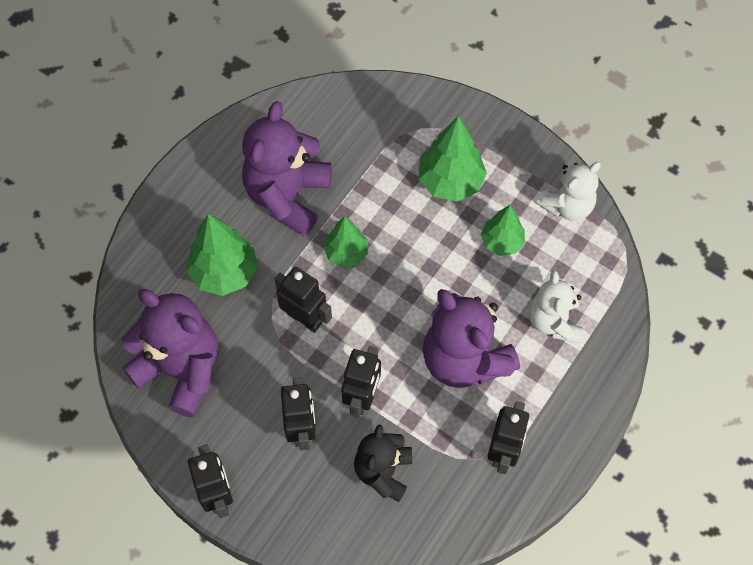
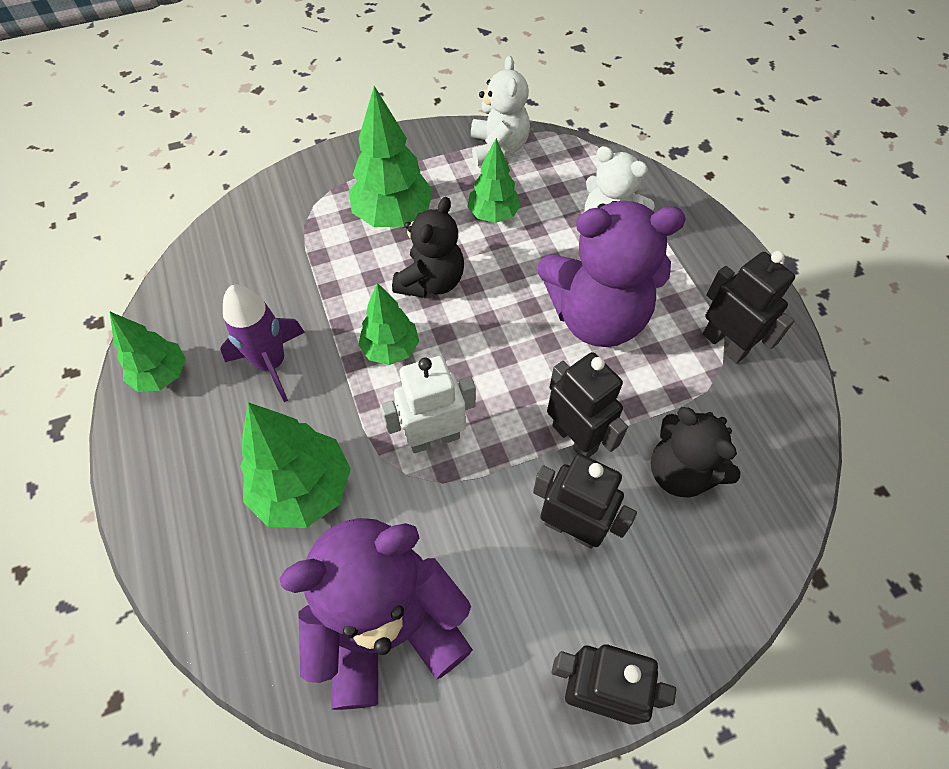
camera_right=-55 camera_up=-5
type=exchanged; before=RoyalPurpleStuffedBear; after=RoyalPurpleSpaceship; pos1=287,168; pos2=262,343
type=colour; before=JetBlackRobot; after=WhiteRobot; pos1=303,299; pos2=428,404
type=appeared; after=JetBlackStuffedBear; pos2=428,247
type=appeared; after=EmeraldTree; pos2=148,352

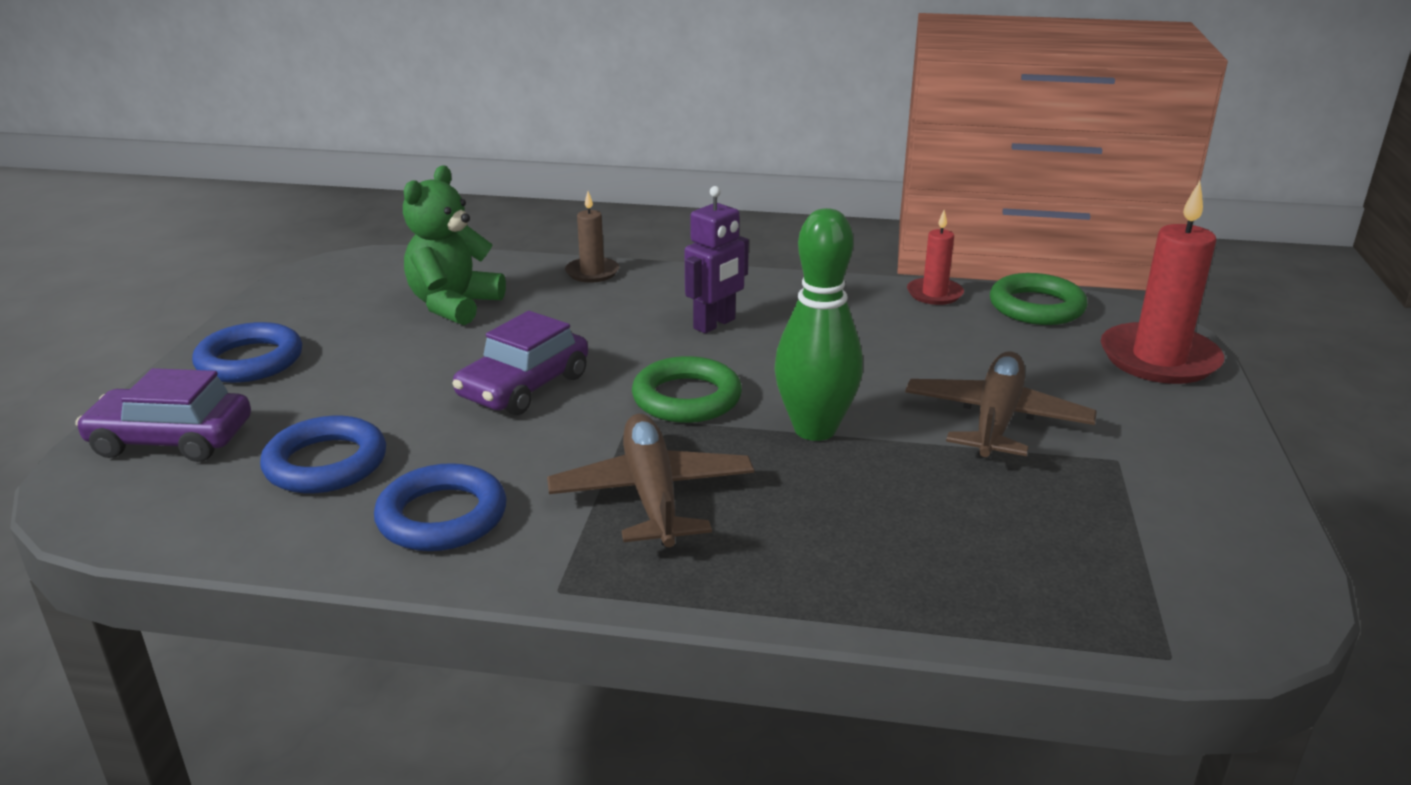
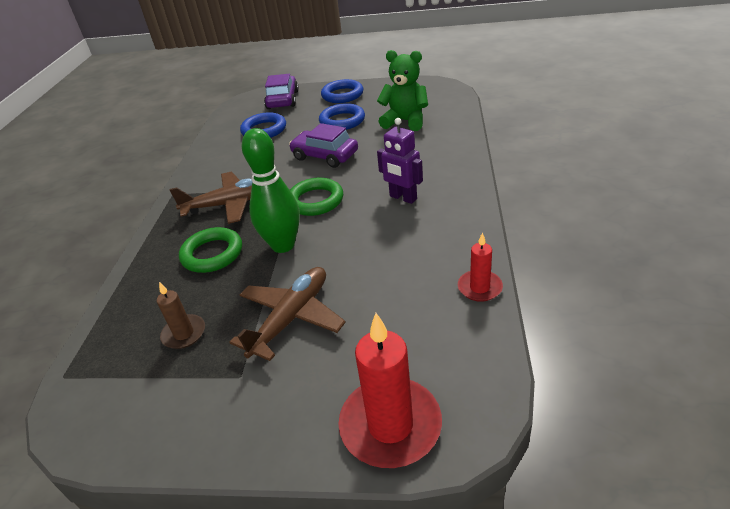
camera_right=90 camera_up=10
type=relocated; before=RussetWaxCandle; pos1=592,237; pos2=181,315
type=relocated; before=EmeraldRing; pos1=1039,299; pos2=210,250
type=spun; before=RussetPlane; pos1=1001,405; pos2=287,314; turn=-75
type=relocated; before=BlueRing; pos1=440,507; pos2=342,116

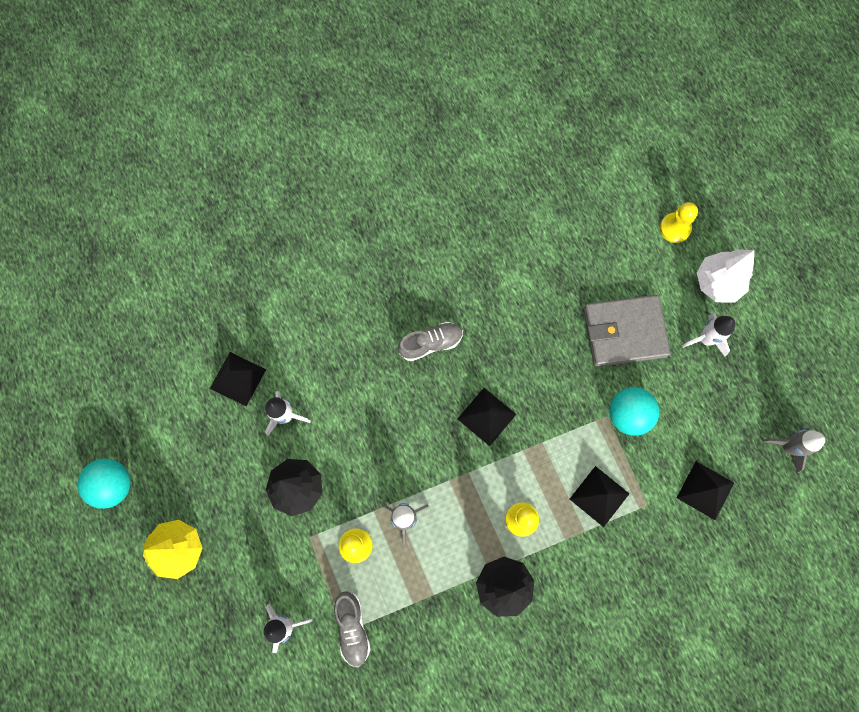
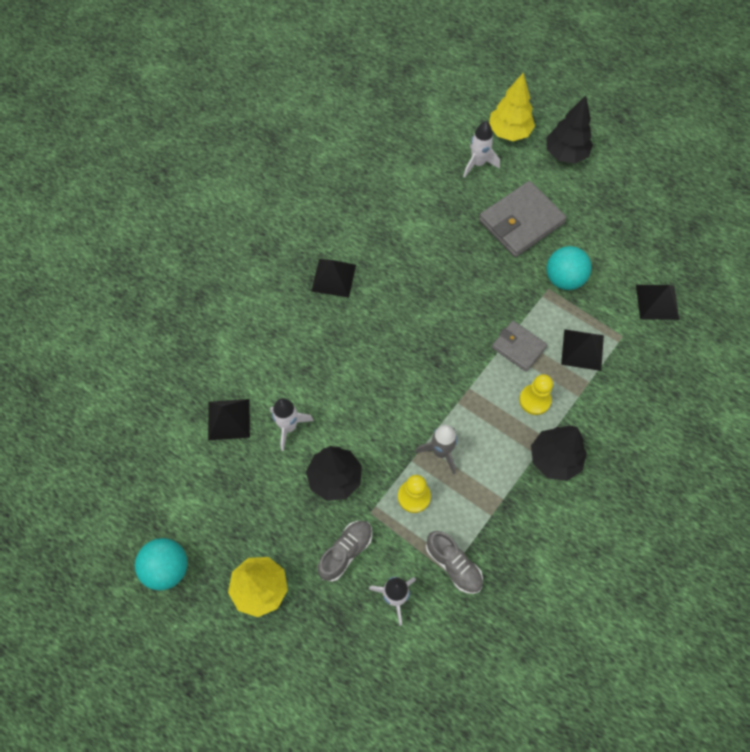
camera_right=-30 camera_up=-10
type=exchanged; before=BrightYellowChessPawn; after=BrightYellowTree; pos1=679,222; pos2=512,107
type=colour; before=WhiteTree; after=JetBlackTree; pos1=725,276; pos2=569,130
type=relocated; before=WhiteSpaceship; pos1=708,335; pos2=481,149
type=relocated; before=GreyShoe; pos1=430,341; pos2=345,551
type=relocated; before=JetBlackPyramid; pos1=487,417; pos2=333,278
type=missing; before=GreySpaceship; pos1=793,450
type=appeared; after=GreyWallet; pos2=519,346

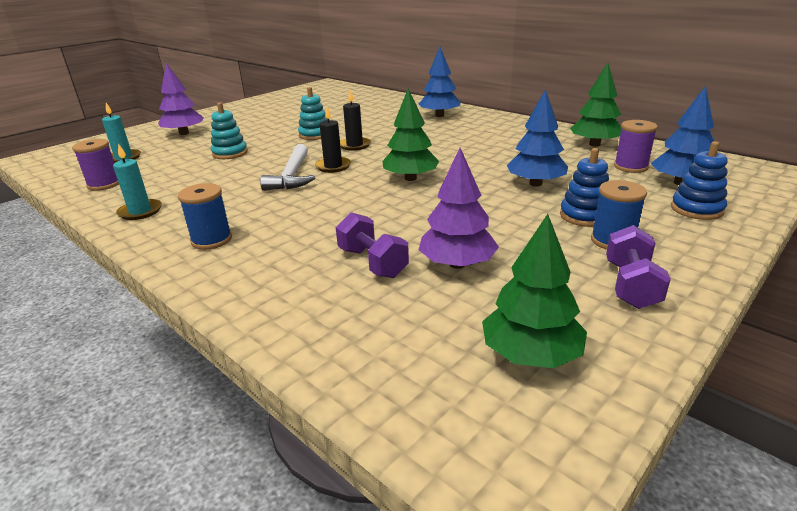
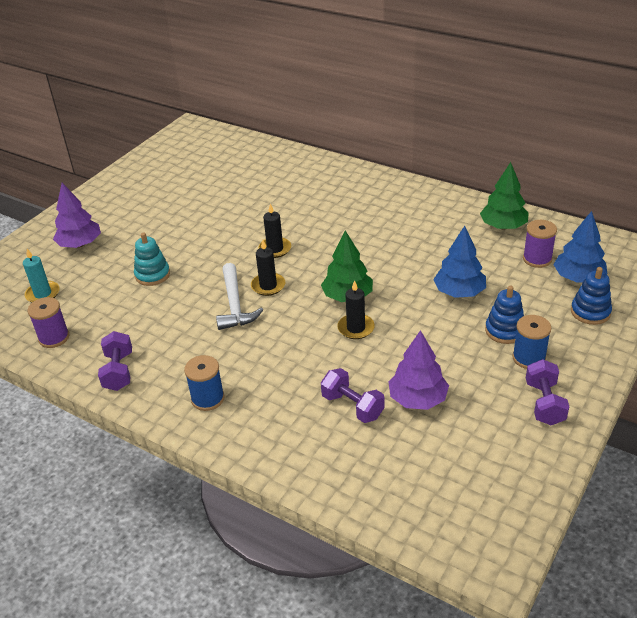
camera_right=-10 camera_up=10
type=missing; before=BlueTree; pos1=439,82
type=missing; before=AquaStackingToy; pos1=313,113
type=exchanged; before=AquaWaxCandle; after=RoyalPurpleFreeWeight; pos1=137,182; pos2=115,361
type=missing; before=EmeraldTree; pos1=534,291
type=appeared; after=JetBlackWaxCandle; pos2=356,309

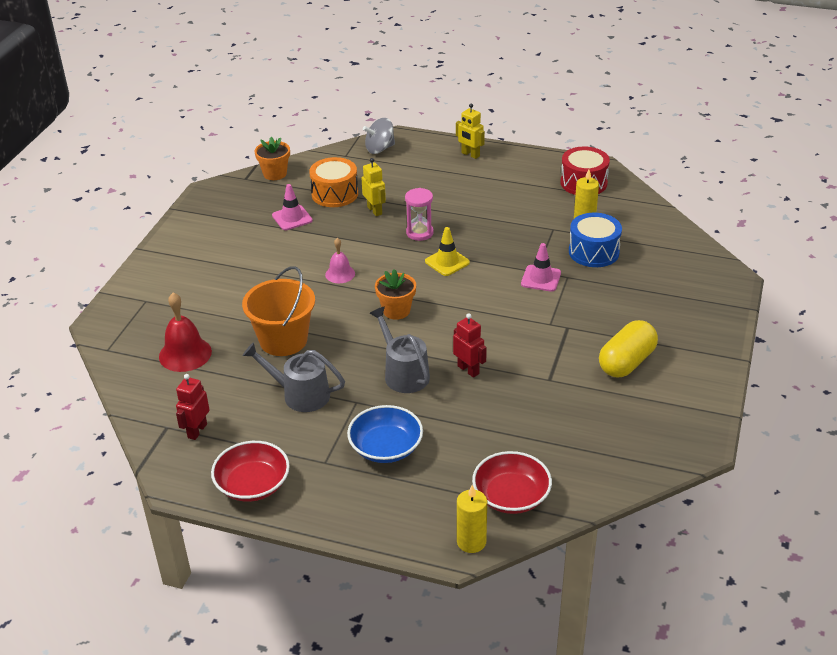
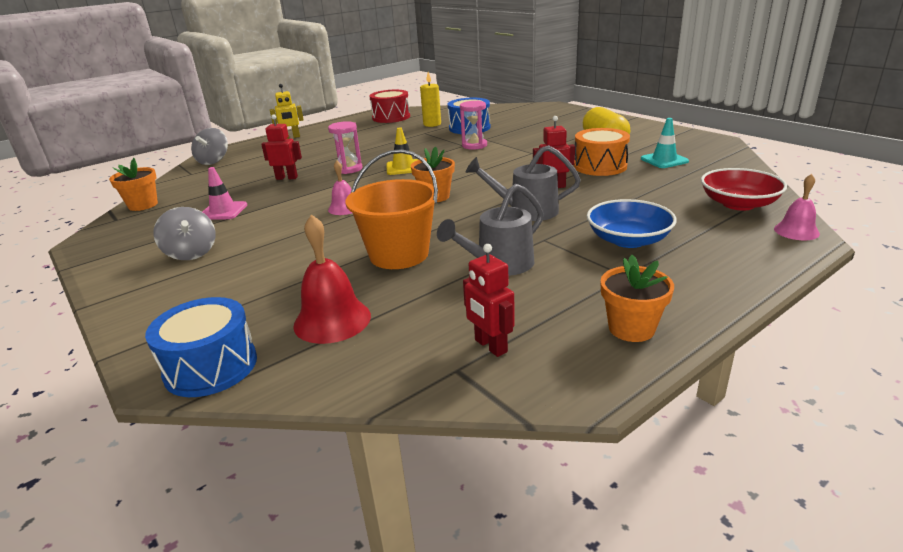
camera_right=-55 camera_up=-10
type=relocated; before=BrightOrangeDrum; pos1=333,182; pos2=602,152
type=colour; before=BrightYellowRobot; after=CrimsonRobot; pos1=373,187; pos2=281,147
type=exchanged; before=PinkRoadCone; after=PinkHourglass; pos1=541,267; pos2=473,125
type=exchanged; before=CrimsonDeepDish; after=BrightOrangeFlowerPot; pos1=250,471; pos2=637,298
type=exchanged; before=BrightYellowWaxCandle; after=PinkHandBell; pos1=472,519; pos2=797,207
type=appeared; after=AquaRoadCone; pos2=665,143
type=appeared; after=GreySpinningTop; pos2=184,233
type=appeared; after=BlueDrum; pos2=201,347

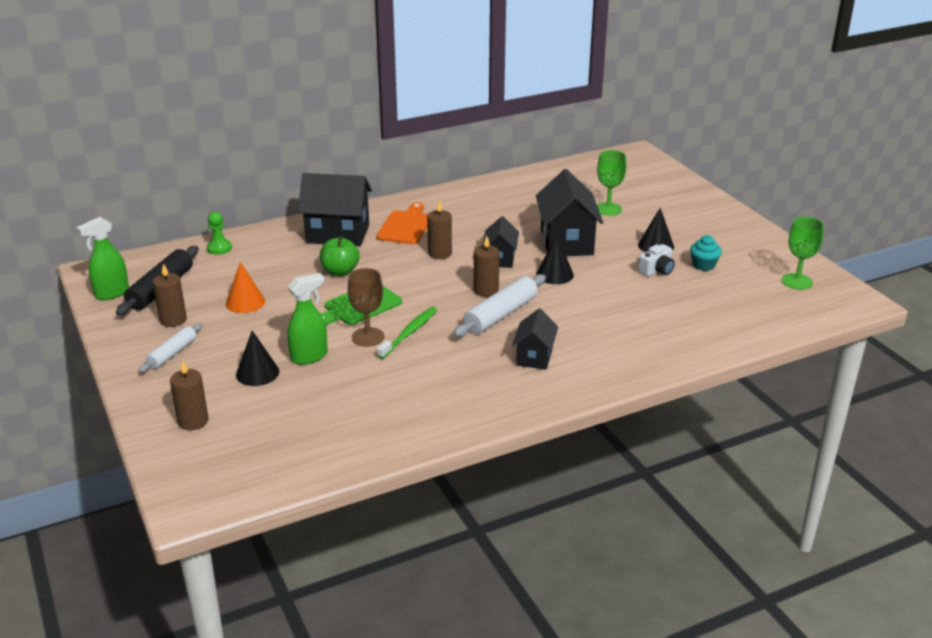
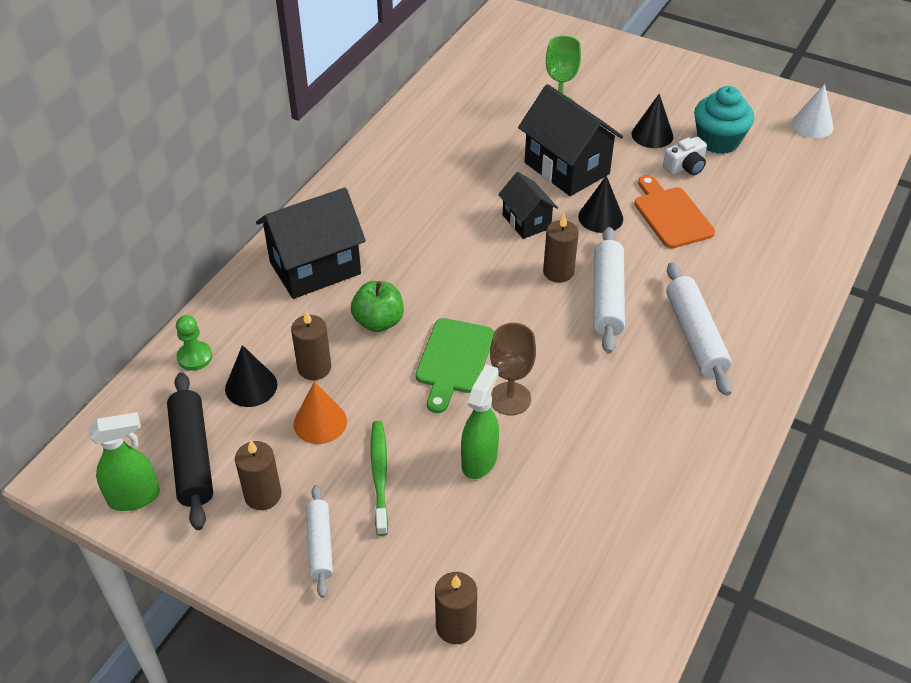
camera_right=-35 camera_up=15
type=relocated; before=RussetWaxCandle; pos1=439,230; pos2=311,345
type=relocated; before=BrightOrangeCuttingBoard; pos1=402,223; pos2=674,212
type=spun; before=EmeraldSprayCleaner; pos1=102,258; pos2=124,461; turn=-120
type=exchanged; before=EmeraldWineGlass; after=WhiteSolidCone; pos1=803,253; pos2=812,111
type=size; before=AquaMuffin; pos1=706,253; pos2=724,120; scale=1.66
type=spun; before=WhiteCompactCamera; pos1=656,260; pos2=685,156; turn=45
type=relocated; before=EmeraldToothBrush; pos1=407,333; pos2=379,478
type=exchanged; before=JetBlackHouse; after=WhiteRollingPin; pos1=535,339; pos2=699,329
type=relocated; before=JetBlackSolidCone; pos1=257,358; pos2=251,376

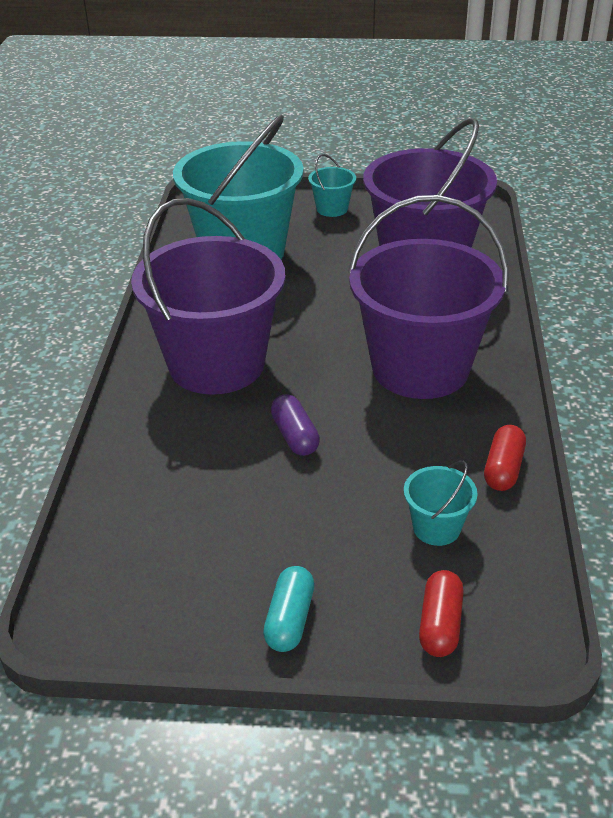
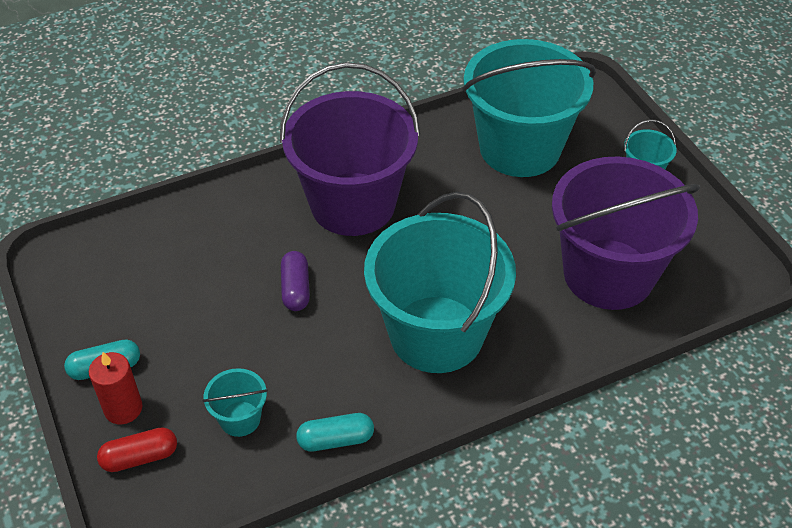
camera_right=60 camera_up=10
type=colour; before=RoyalPurplePail; after=AquaPail; pos1=428,297; pos2=440,282
type=spun; before=RoyalPurplePillShape; pos1=295,425; pos2=295,281; turn=-45
type=colour; before=CrimsonPillShape; after=AquaPillShape; pos1=505,458; pos2=335,432
type=appeared; after=CrimsonWaxCandle; pos2=116,388

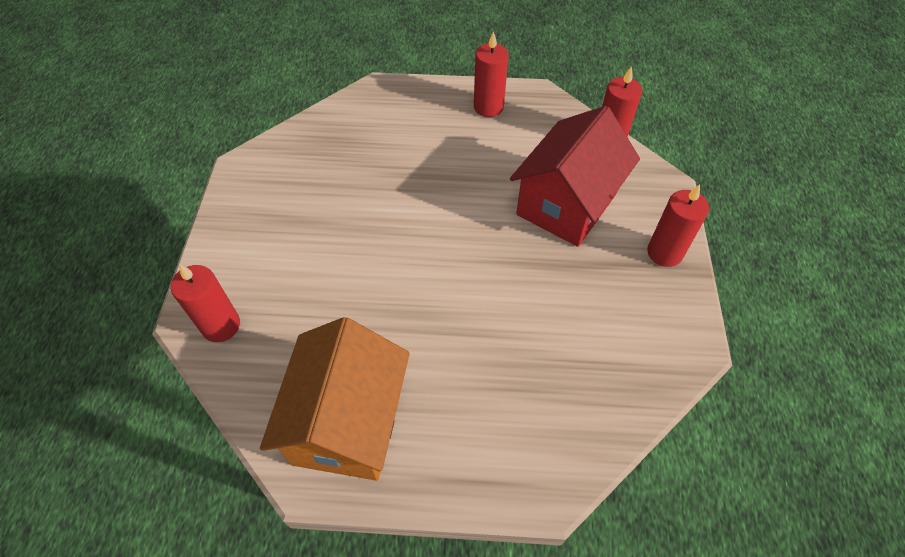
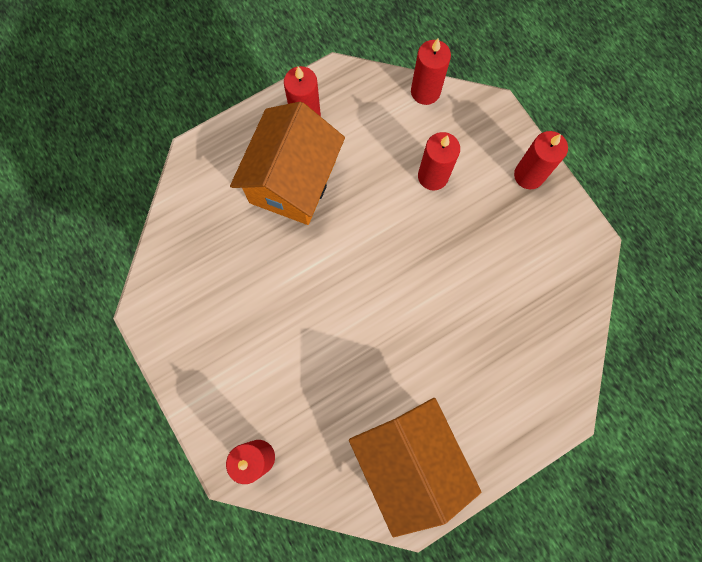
camera_right=-35 camera_up=20
type=exchanged; before=CrimsonHouse; after=CrimsonWaxCandle; pos1=575,176; pos2=439,161
type=appeared; after=BrightOrangeHouse; pos2=287,163

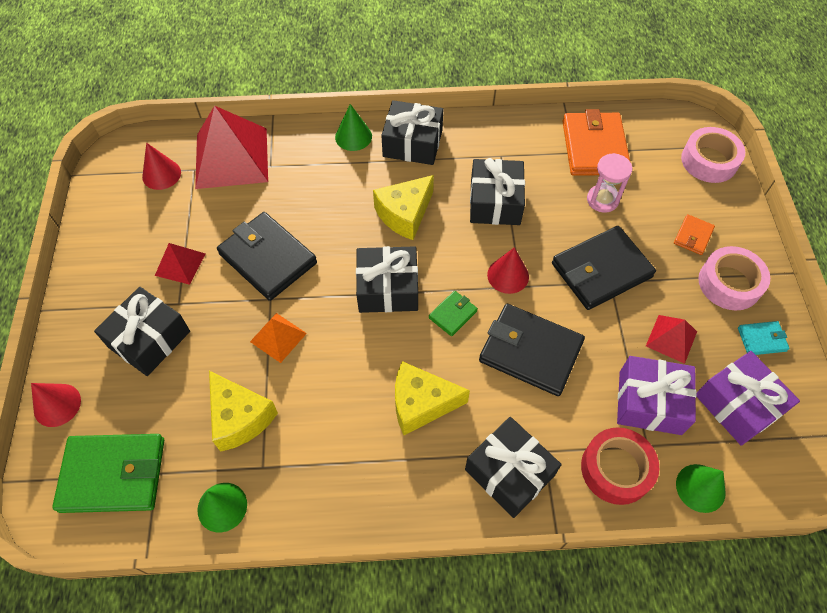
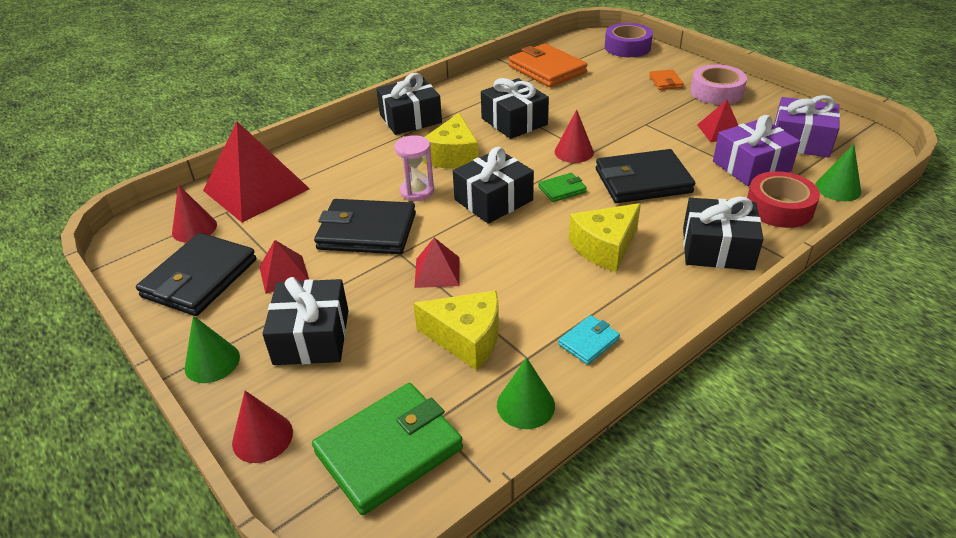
camera_right=-35 camera_up=-20
type=relocated; before=EmeraldSolidCone; pos1=353,127; pos2=212,349
type=colour; before=PinkRollOfTape; after=RoyalPurpleRollOfTape; pos1=713,155; pos2=629,40
type=relocated; before=PinkHourglass; pos1=609,183; pos2=414,168
type=relocated; before=JetBlackWallet; pos1=604,268; pos2=196,274
type=spun; before=EmeraldWallet; pos1=453,313; pos2=562,187; turn=60
type=colour; before=BrightOrangePyramid; after=CrimsonPyramid; pos1=278,338; pos2=437,263
type=relocated; before=AquaWallet; pos1=764,338; pos2=589,340

